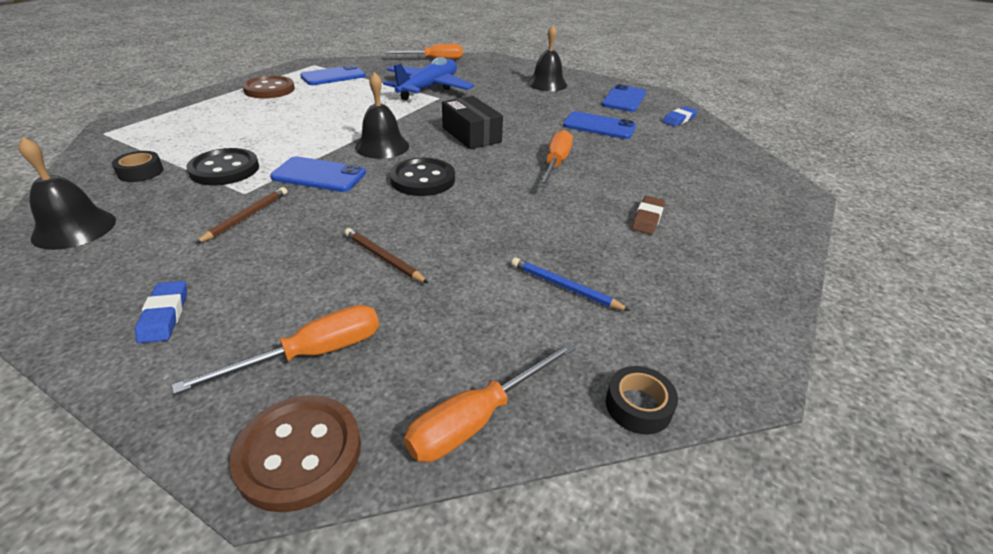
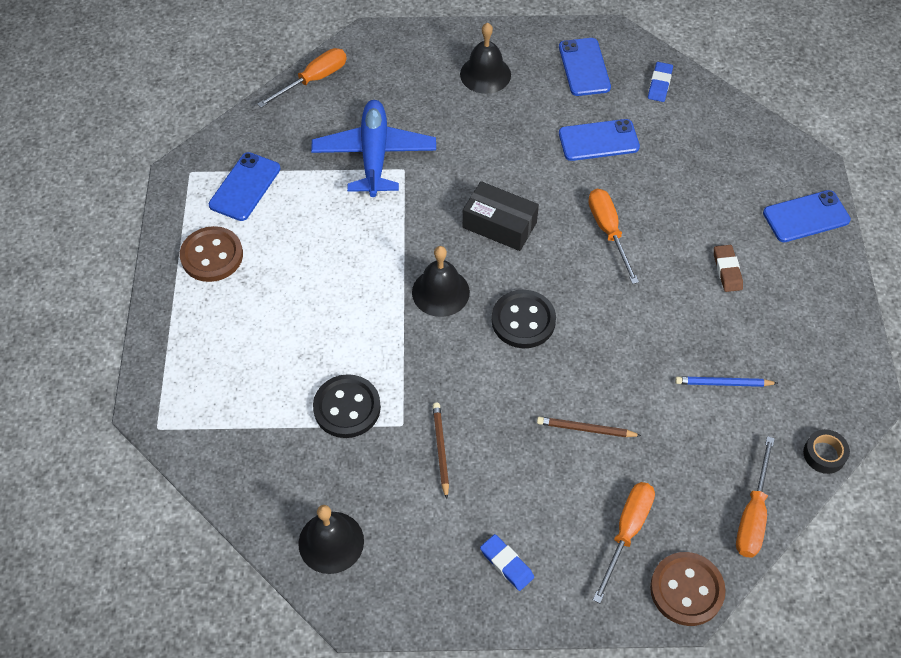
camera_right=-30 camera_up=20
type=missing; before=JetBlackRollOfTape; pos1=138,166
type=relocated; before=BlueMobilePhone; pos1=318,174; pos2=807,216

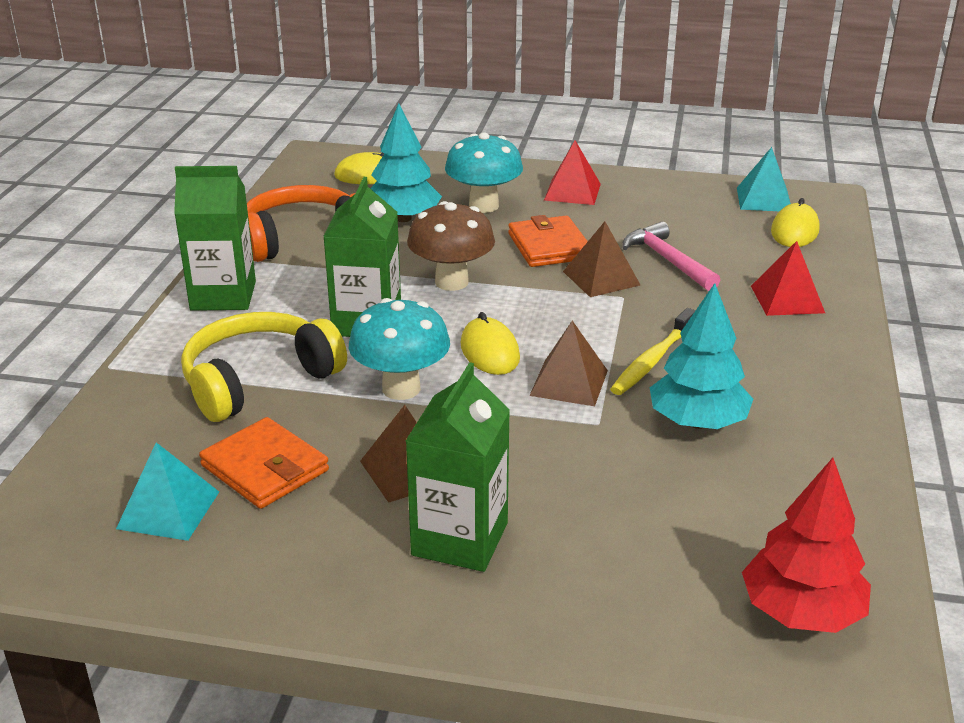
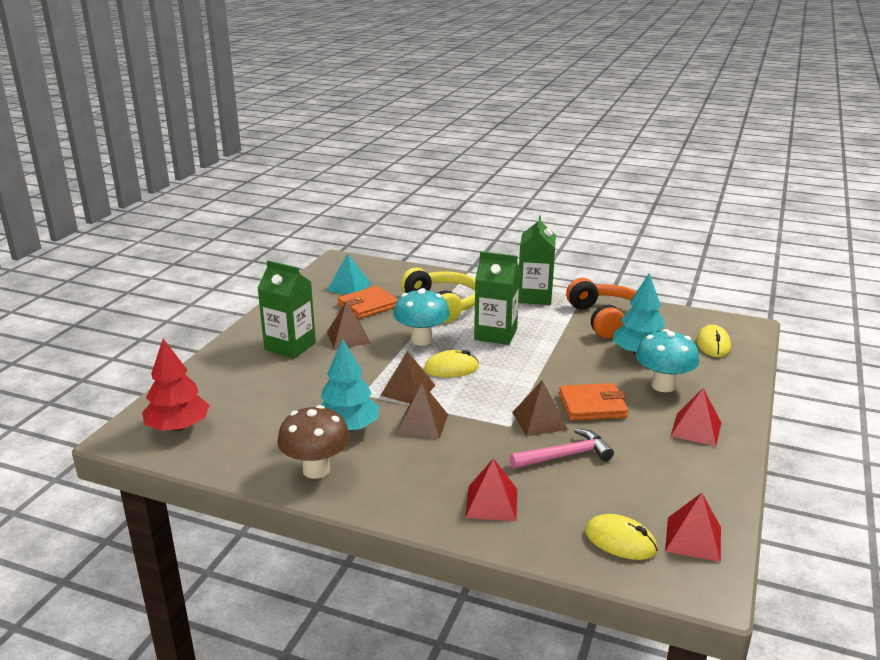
camera_right=100 camera_up=-5
type=colour; before=AquaPyramid; after=CrimsonPyramid; pos1=764,179; pos2=693,527
type=relocated; before=RussetToadstool; pos1=451,246; pos2=313,442
type=exchanged; before=BrightYellowToothBrush; after=RussetPyramid; pos1=653,351; pos2=422,411

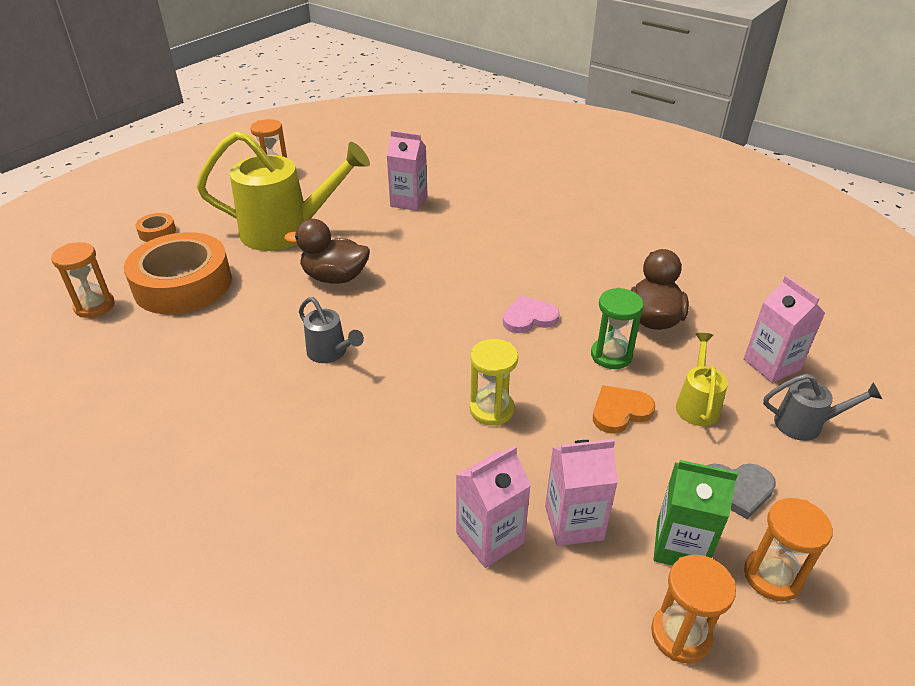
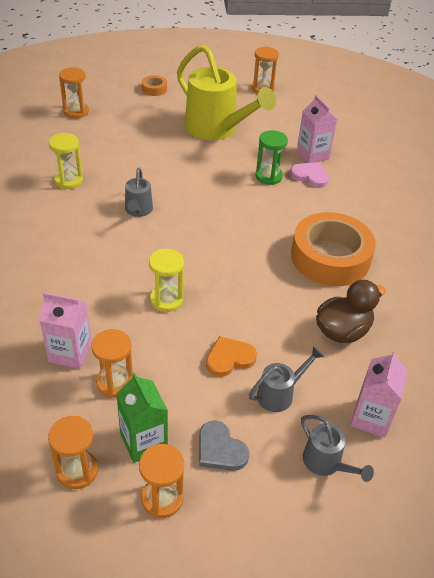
camera_right=45 camera_up=5
type=missing; before=RussetDuck; pos1=327,251
type=relocated; before=BrightOrangeRollOfTape; pos1=178,273; pos2=333,249
type=relocated; before=EmeraldHourglass; pos1=617,328; pos2=271,157
type=relocated; before=PinkHeartShape; pos1=531,314; pos2=309,175
type=colour; before=BrightYellowWateringPot; after=GreyWateringPot; pos1=702,379; pos2=286,379
type=spun; before=BrightOrangeHeartShape; pos1=624,409; pos2=231,356; turn=-45
type=exchanged; before=PinkCarton; after=BrightOrangeHourglass; pos1=581,492; pos2=112,363
type=appeared; after=BrightYellowHourglass; pos2=66,161

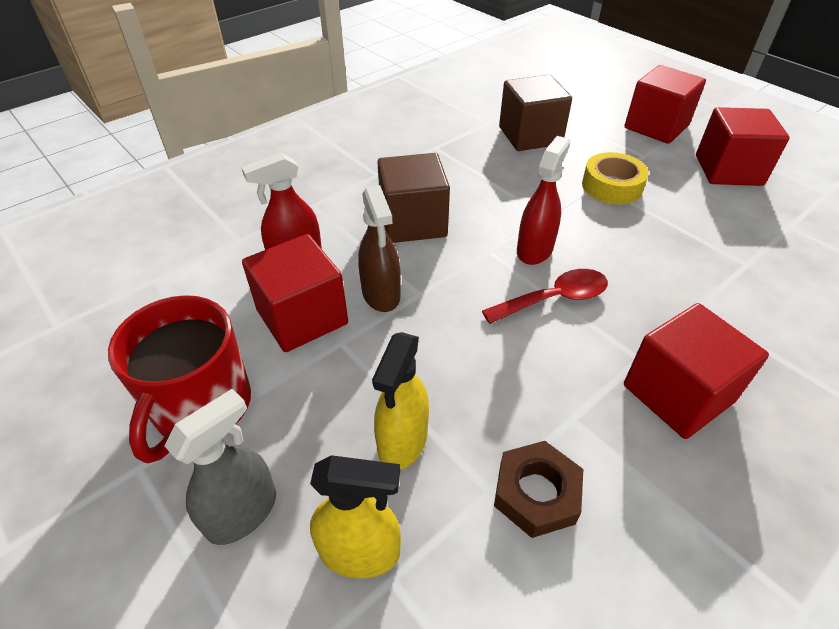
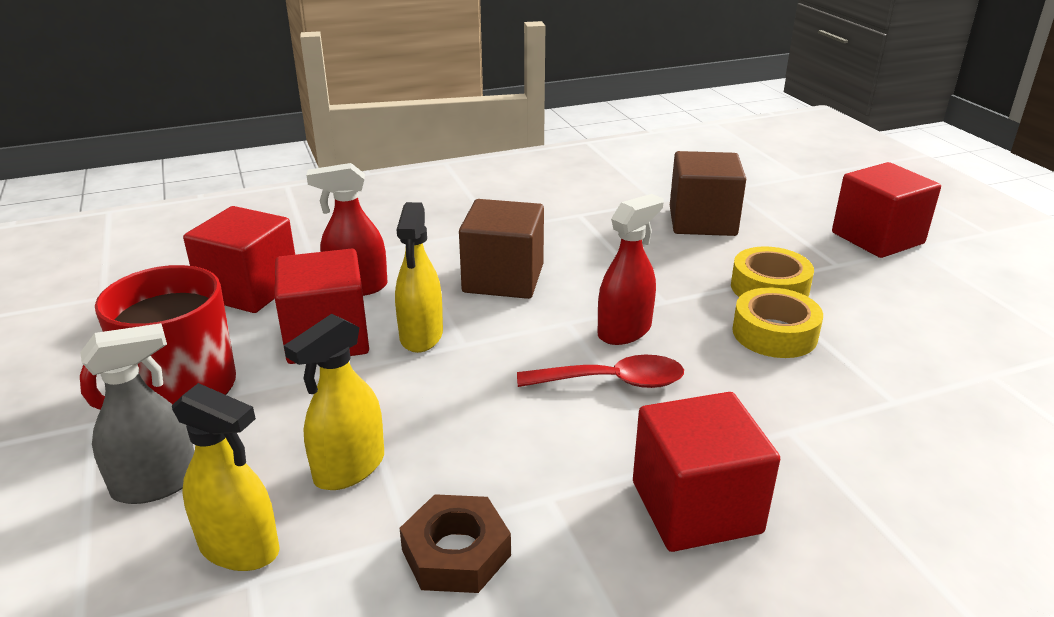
camera_right=20 camera_up=-15
type=relocated; before=CrimsonSolidCube; pos1=743,146; pos2=239,259
type=colour; before=RussetSprayCleaner; after=BrightYellowSprayCleaner; pos1=379,248; pos2=419,277
type=appeared; after=BrightYellowRollOfTape; pos2=777,322

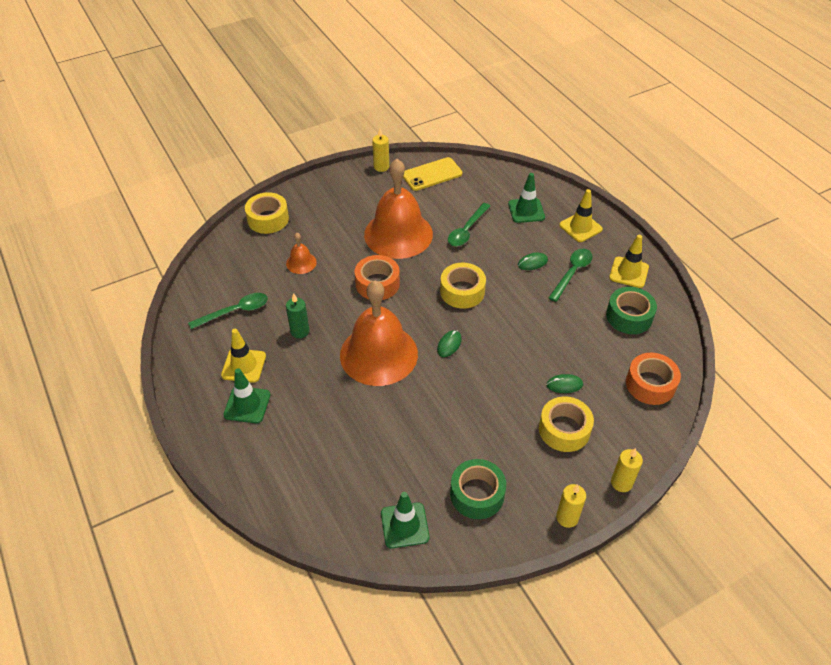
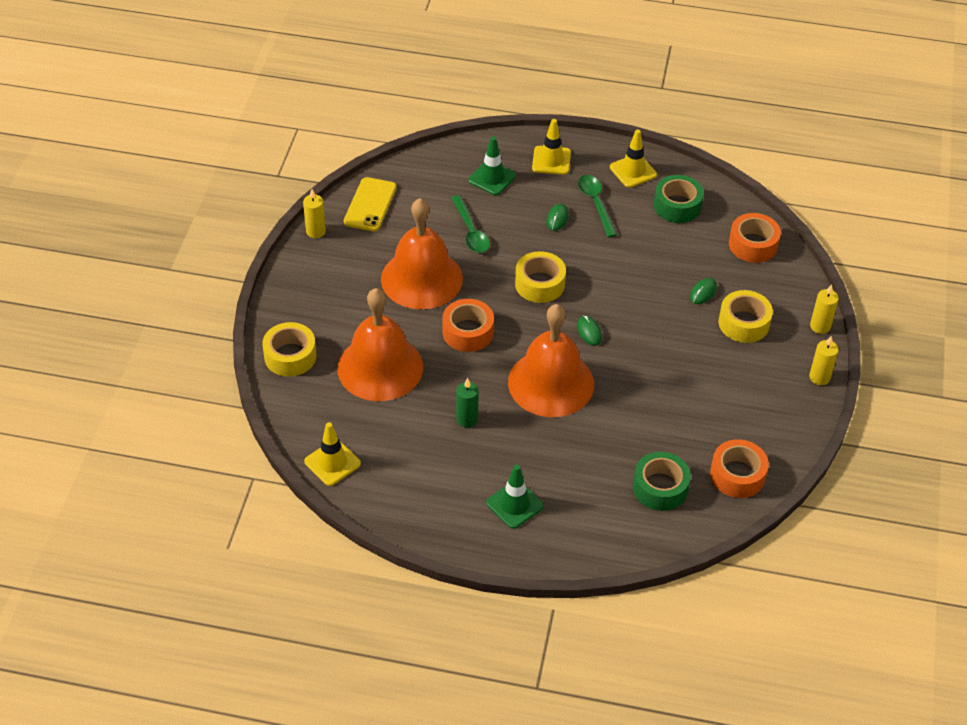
camera_right=-50 camera_up=0
type=size; before=BrightOrangeHandBell; pos1=301,253; pos2=380,344; scale=2.34
type=missing; before=EmeraldTablespoon; pos1=228,311
type=relocated; before=BrightYellowRoadCone; pos1=243,356; pos2=332,454
type=relocated; before=EmeraldRollOfTape; pos1=478,489; pos2=662,481
type=exchanged; before=EmeraldRoadCone; after=BrightOrangeRollOfTape; pos1=405,520; pos2=739,468

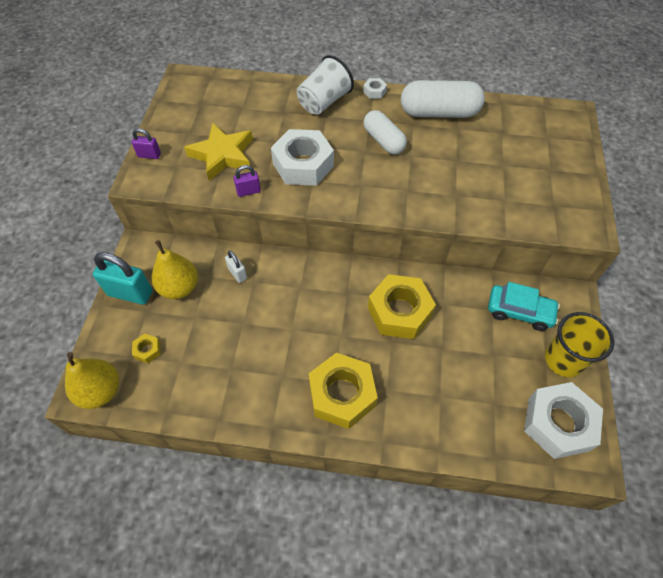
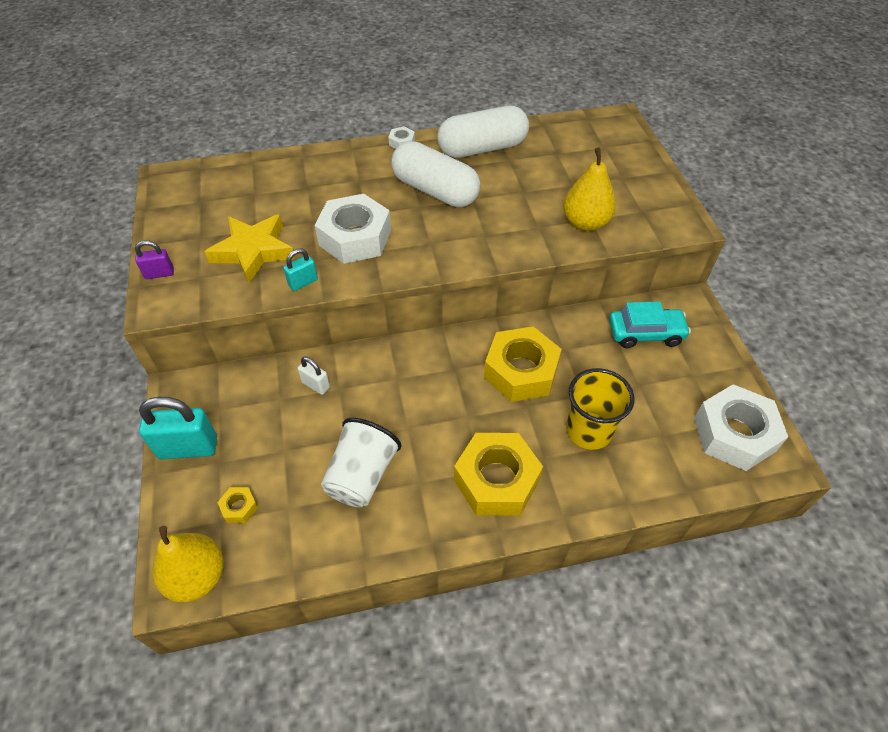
camera_right=-20 camera_up=-5
type=relocated; before=WhiteCup; pos1=325,85; pos2=361,462
type=size; before=WhitePillShape; pos1=385,132; pos2=435,174; scale=1.51
type=colour; before=RoyalPurplePadlock; after=AquaPadlock; pos1=247,181; pos2=300,269
type=relocated; before=BrightYellowPearFruit; pos1=175,269; pos2=589,189
type=relocated; before=BrightYellowCup; pos1=579,344; pos2=600,409

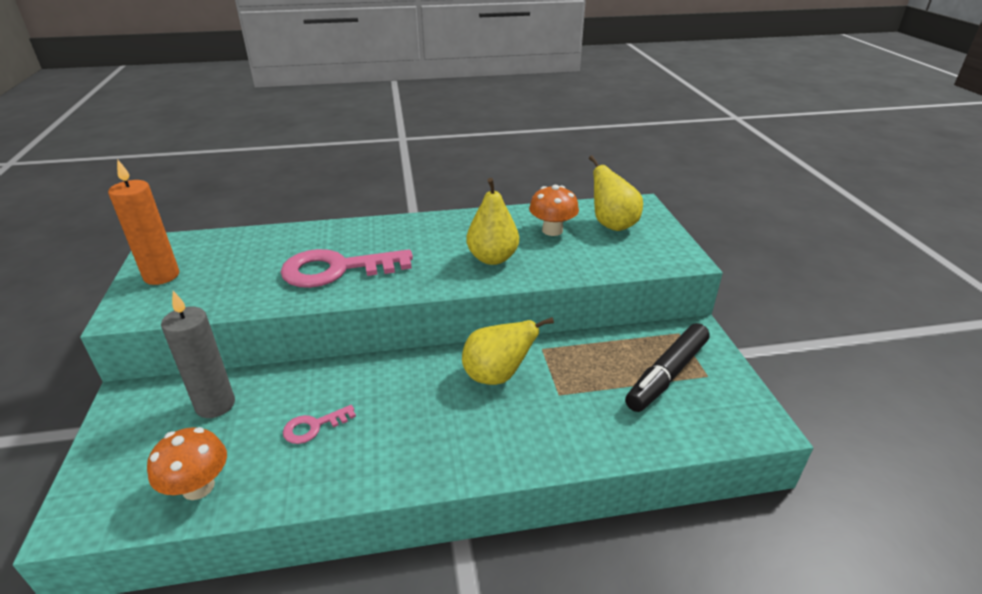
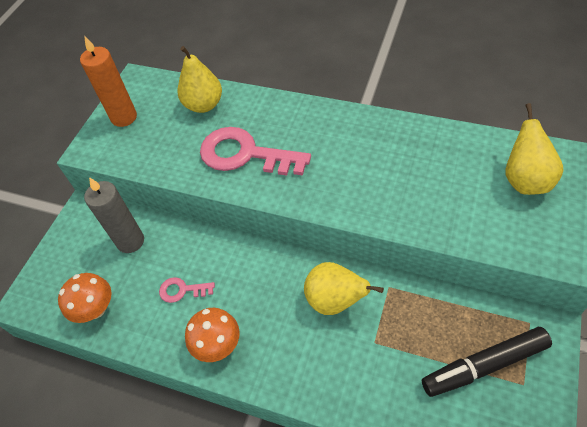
camera_right=35 camera_up=20
type=relocated; before=BrightYellowPearFruit; pos1=492,221; pos2=199,79
type=relocated; before=BrightOrangeToadstool; pos1=554,210; pos2=212,335

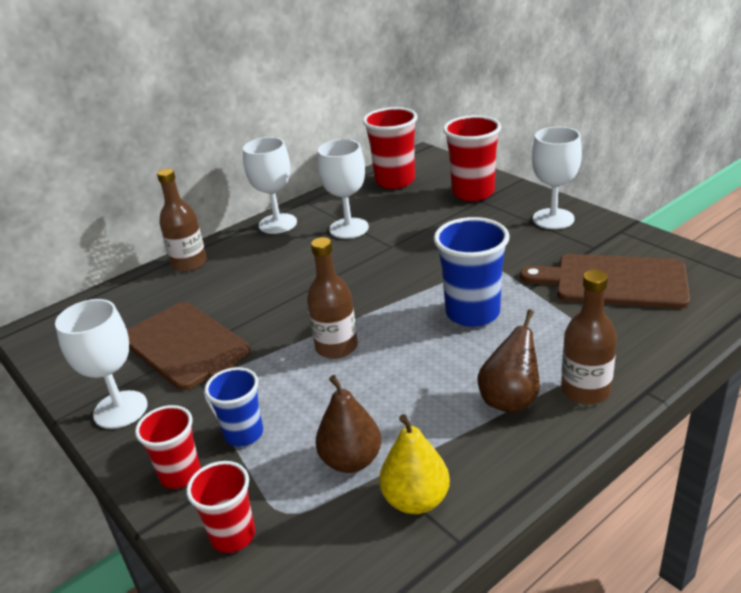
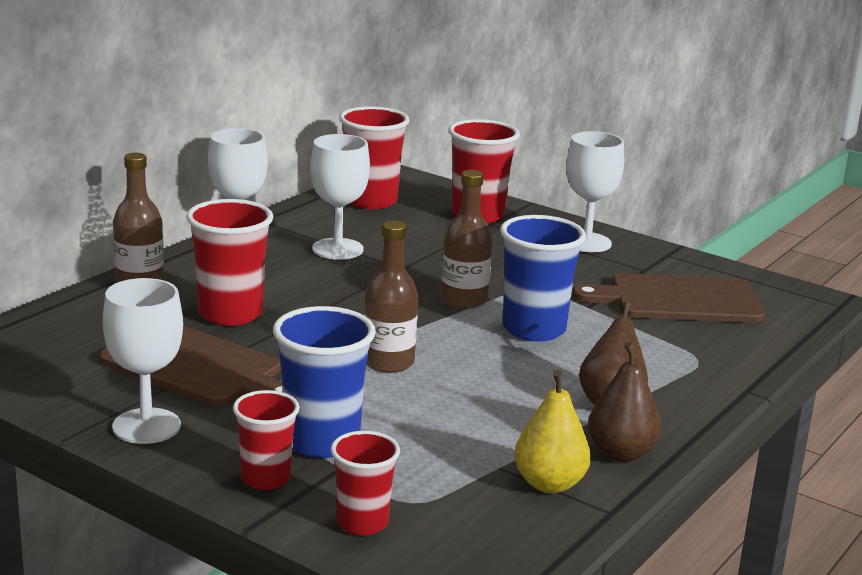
camera_right=-20 camera_up=-10
type=relocated; before=RussetFlask; pos1=589,337; pos2=466,239
type=size; before=BlueCup; pos1=233,407; pos2=324,382; scale=1.6
type=relocated; before=RussetPearFruit; pos1=348,424; pos2=624,402
type=appeared; after=CrimsonCup; pos2=229,262

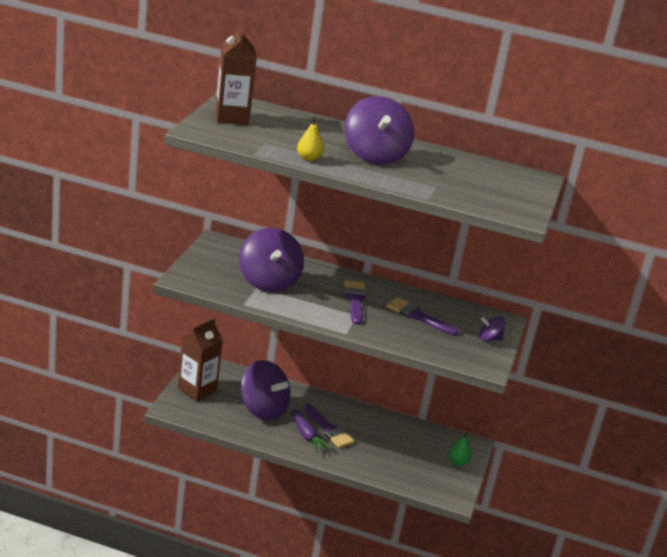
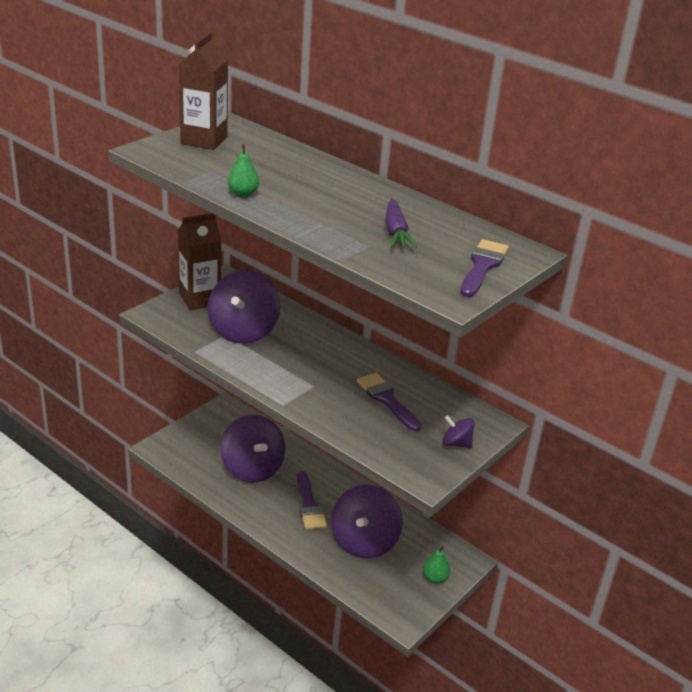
camera_right=25 camera_up=5
type=relocated; before=RoyalPurpleSpinningTop; pos1=379,130; pos2=367,521
type=colour; before=BrightYellowPearFruit; after=EmeraldPearFruit; pos1=310,139; pos2=243,170
type=relocated; before=RoyalPurplePaintBrush; pos1=355,302; pos2=484,268
type=relocated; before=RussetCarton; pos1=200,360; pos2=199,261
type=relocated; before=RoyalPurpleRootVegetable; pos1=312,431; pos2=401,223

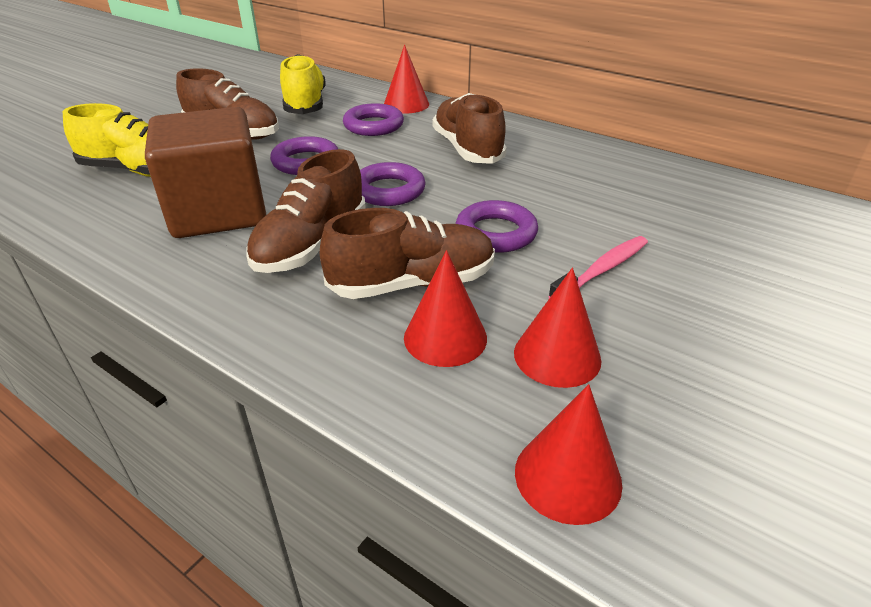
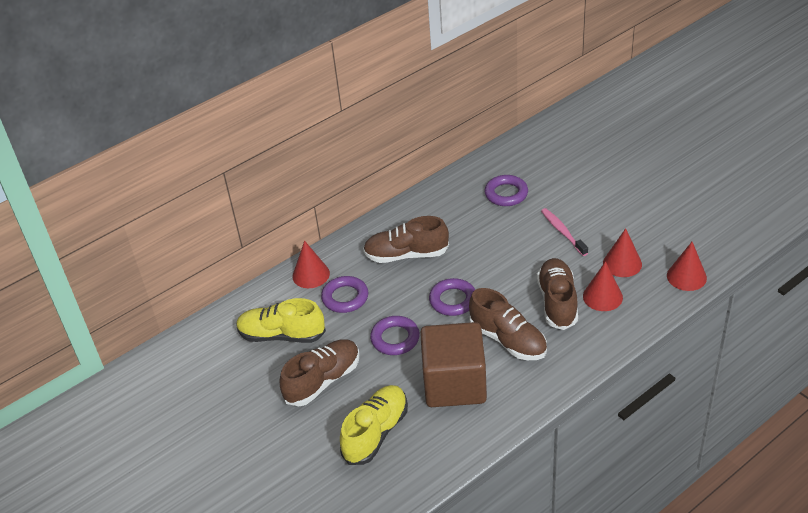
camera_right=-70 camera_up=5
type=relocated; before=RoyalPurpleRing; pos1=497,226; pos2=506,190

